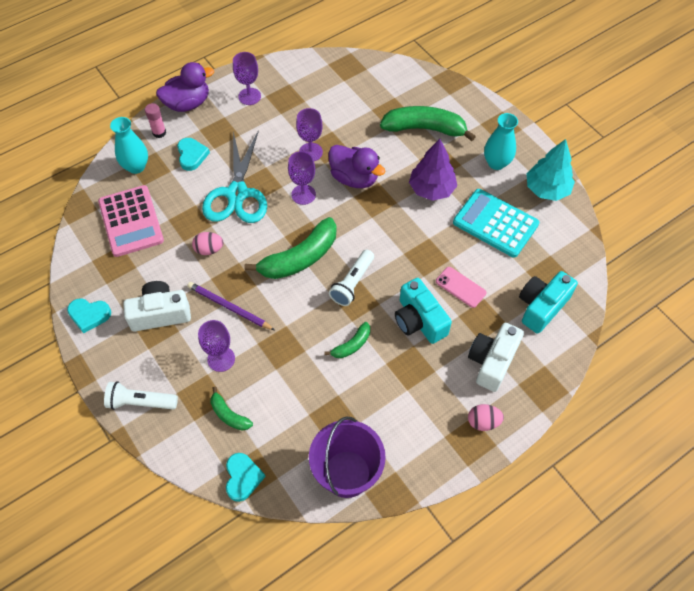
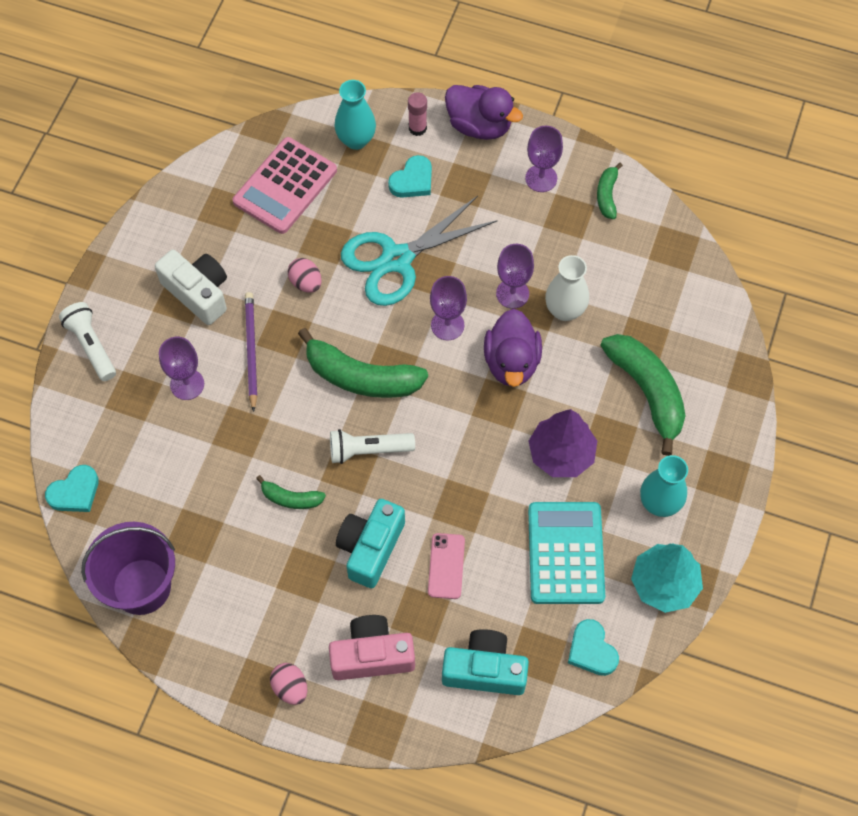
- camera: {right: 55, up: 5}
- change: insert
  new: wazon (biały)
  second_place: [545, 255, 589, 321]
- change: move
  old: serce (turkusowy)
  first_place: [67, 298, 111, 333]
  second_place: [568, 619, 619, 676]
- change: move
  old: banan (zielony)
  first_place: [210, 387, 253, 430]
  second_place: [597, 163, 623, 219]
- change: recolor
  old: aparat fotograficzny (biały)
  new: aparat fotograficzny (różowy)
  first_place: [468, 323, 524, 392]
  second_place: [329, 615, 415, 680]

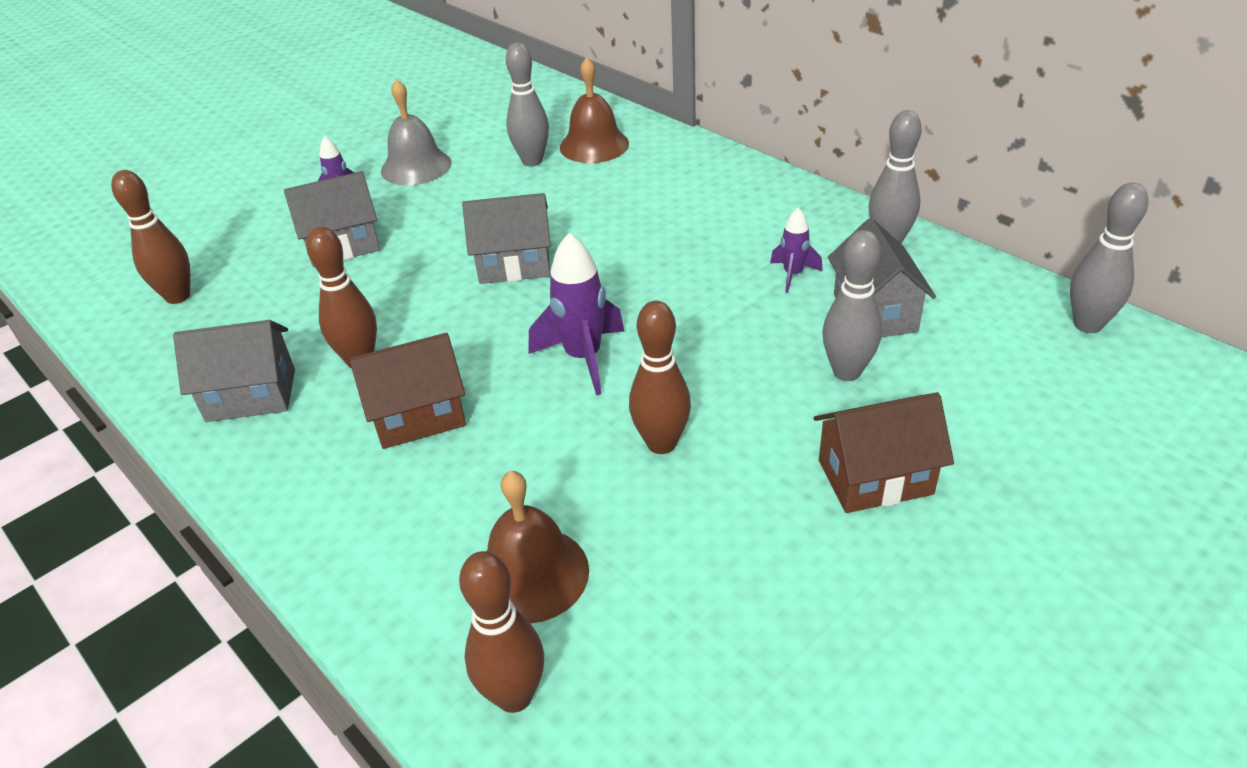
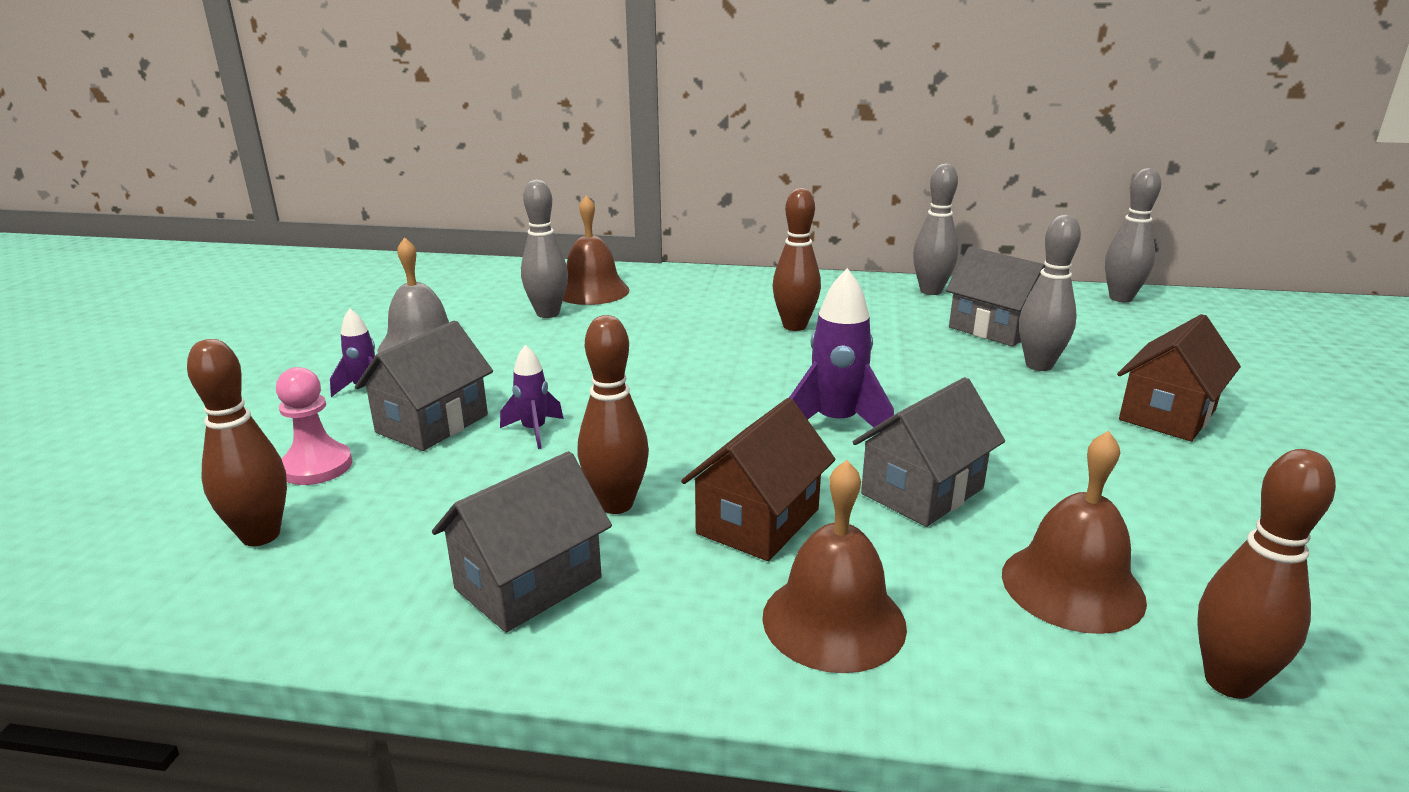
- camera: {right: -40, up: -15}
- change: insert
  new: pionek (różowy)
  second_place: [276, 367, 352, 485]
- change: insert
  new: dzwonek (brązowy)
  second_place: [762, 460, 907, 673]
- change: move
  old: domek (szary)
  first_place: [462, 193, 551, 284]
  second_place: [853, 377, 1005, 527]
- change: move
  old: kręgiel (brązowy)
  first_place: [629, 301, 691, 454]
  second_place: [773, 188, 821, 331]
- change: move
  old: rakieta (fioletowy)
  first_place: [770, 208, 823, 293]
  second_place: [500, 345, 564, 449]

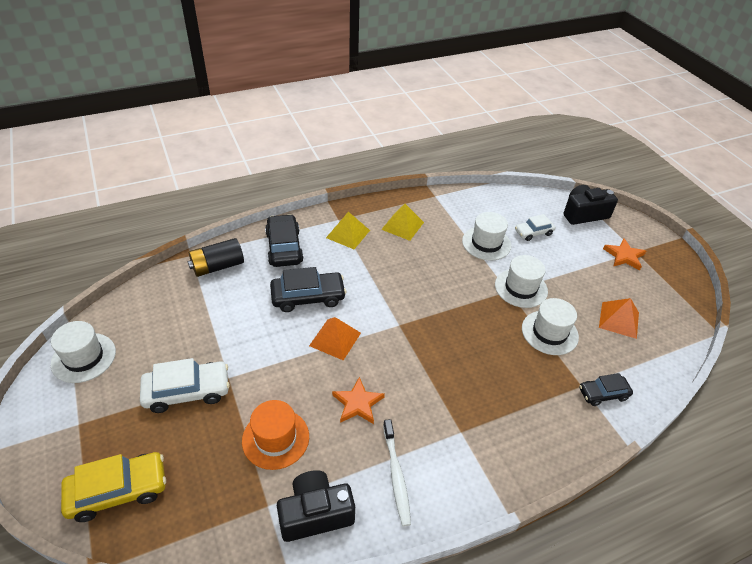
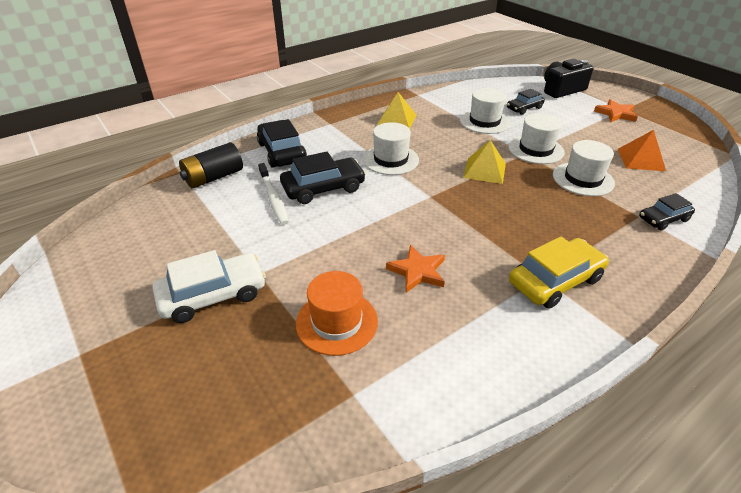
- camera: {right: -10, up: -5}
- change: delete
  old: aparat fotograficzny (czarny)
  first_place: [277, 470, 355, 542]
- change: delete
  old: piramida (pomarańczowy)
  first_place: [309, 317, 361, 361]
- change: move
  old: kapelusz (biały)
  first_place: [51, 321, 116, 383]
  second_place: [363, 122, 419, 175]
- change: move
  old: samochód (żółty)
  first_place: [61, 452, 166, 522]
  second_place: [509, 237, 609, 309]
- change: move
  old: piramida (żółty)
  first_place: [326, 212, 370, 249]
  second_place: [463, 140, 506, 184]
- change: move
  old: szczoteczka do zębów (biały)
  first_place: [383, 419, 411, 526]
  second_place: [258, 163, 289, 225]
- change: recolor
  old: samochód (biały)
  new: samochód (czarny)
  first_place: [515, 214, 556, 241]
  second_place: [507, 89, 545, 115]

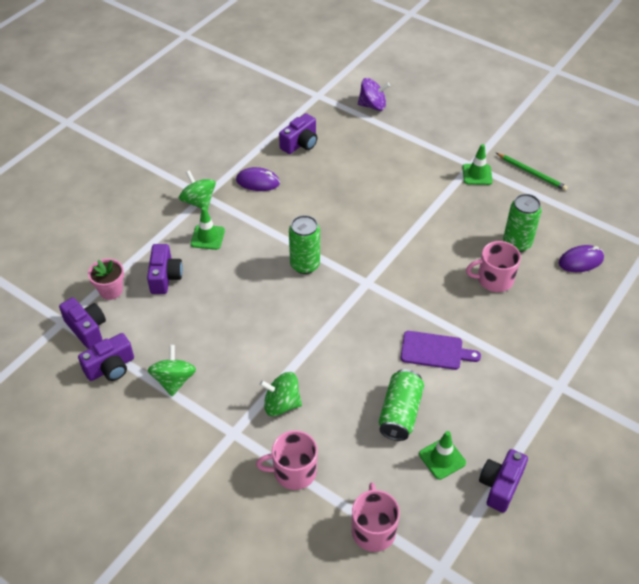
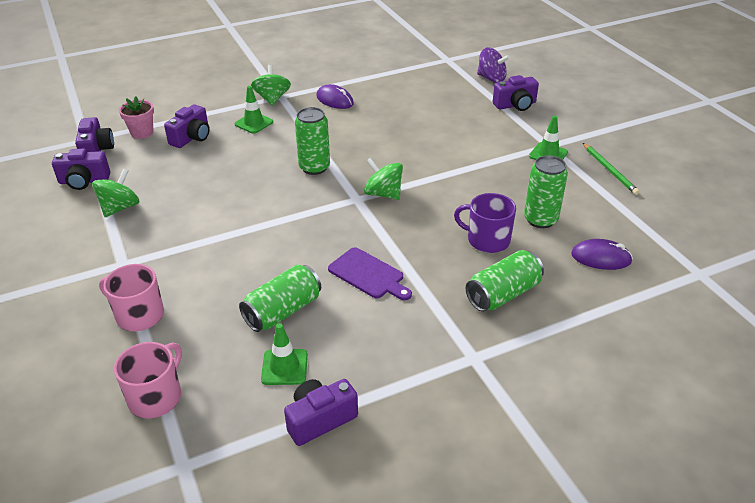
- camera: {right: 30, up: -10}
- change: insert
  new: puszka (zielony)
  second_place: [466, 250, 544, 312]
- change: move
  old: bączek (zielony)
  first_place: [259, 372, 302, 416]
  second_place: [364, 158, 403, 200]
- change: move
  old: aparat fotograficzny (fioletowy)
  first_place: [279, 113, 317, 154]
  second_place: [493, 75, 539, 111]
- change: recolor
  old: kubek (różowy)
  new: kubek (fioletowy)
  first_place: [466, 241, 521, 292]
  second_place: [454, 193, 516, 253]

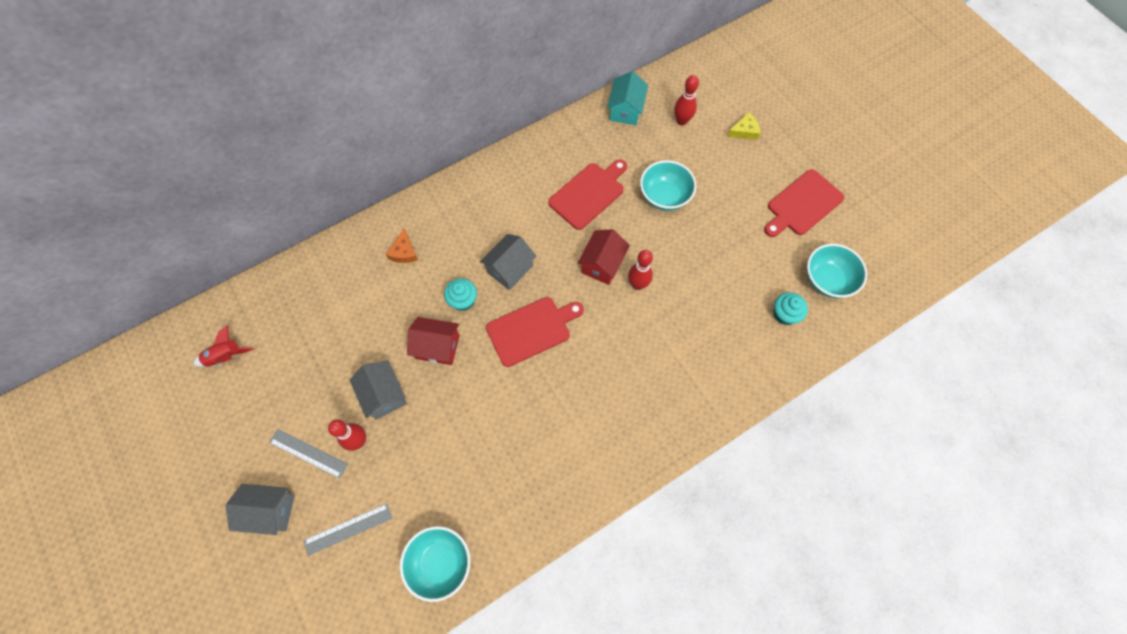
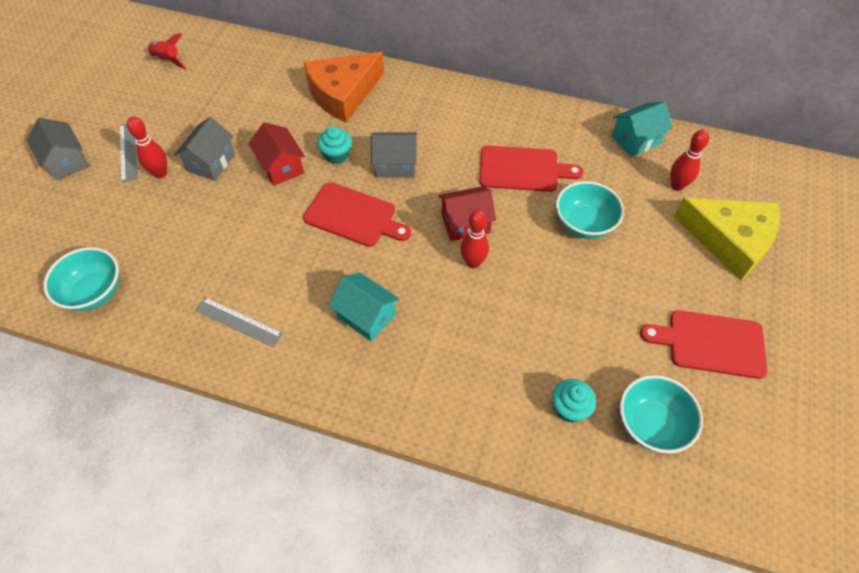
- camera: {right: 50, up: -10}
- change: insert
  new: domek (turkusowy)
  second_place: [328, 273, 399, 341]
- change: move
  old: linijka (szary)
  first_place: [303, 504, 392, 556]
  second_place: [195, 297, 283, 347]
- change: resize
  old: ser (pomarańczowy)
  first_place: [386, 228, 418, 263]
  second_place: [304, 52, 384, 123]
  factor: 2.36
- change: resize
  old: ser (żółty)
  first_place: [727, 112, 761, 140]
  second_place: [674, 198, 780, 280]
  factor: 2.36

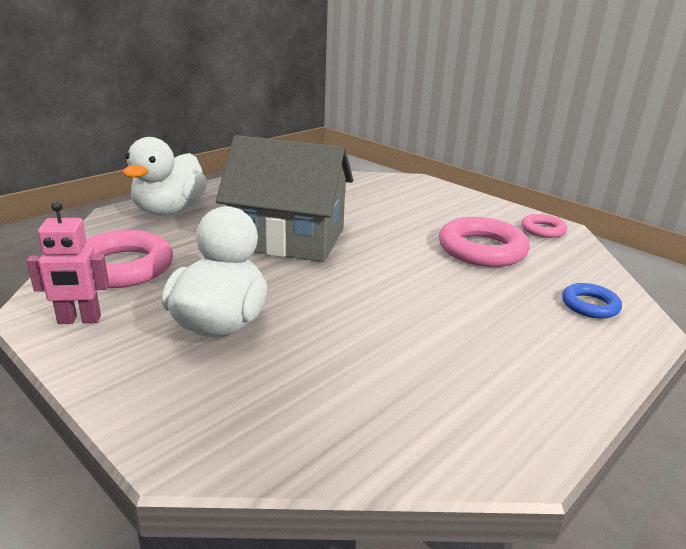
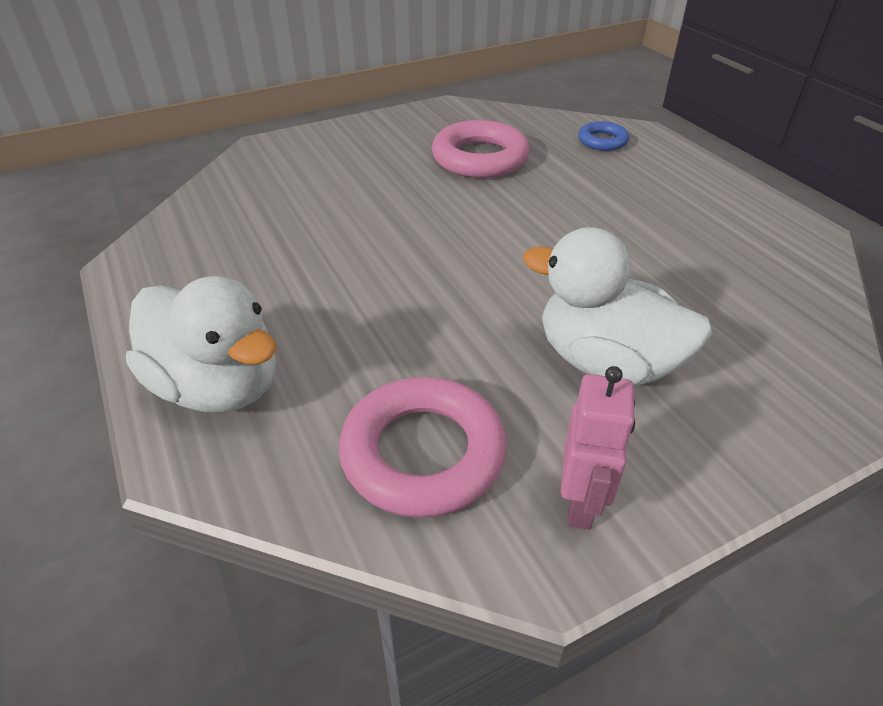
- camera: {right: -70, up: 15}
- change: delete
  old: domek (szary)
  first_place: [216, 135, 353, 262]
- change: delete
  old: pierścień (różowy)
  first_place: [522, 214, 567, 238]

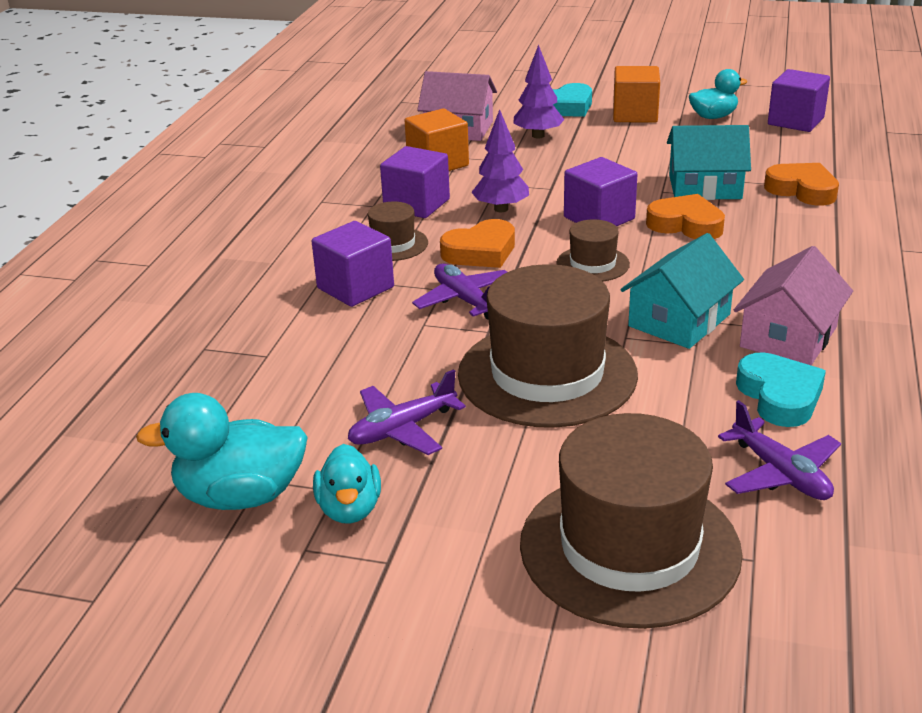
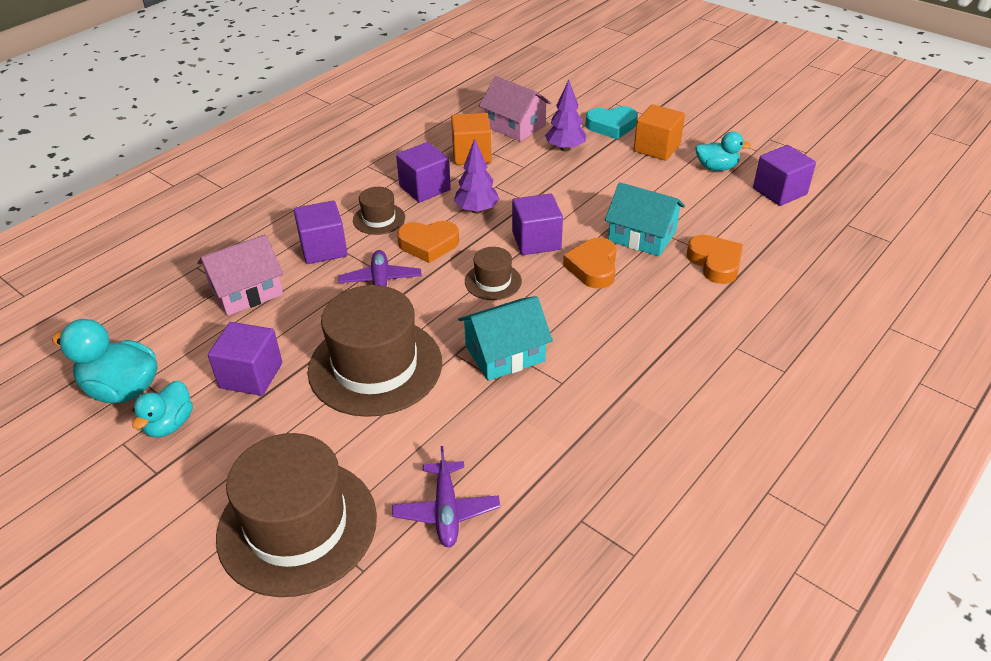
- camera: {right: 25, up: 10}
- change: delete
  old: serce (turkusowy)
  first_place: [736, 352, 826, 427]
- change: move
  old: domek (różowy)
  first_place: [734, 246, 853, 365]
  second_place: [198, 234, 283, 316]
- change: replace
  old: samolot (fioletowy)
  new: sześcian (fioletowy)
  first_place: [348, 369, 466, 455]
  second_place: [208, 322, 282, 396]
- change: rotate
  old: serce (pomarańczowy)
  first_place: [646, 194, 725, 239]
  second_place: [563, 237, 616, 289]
  degrees: -135

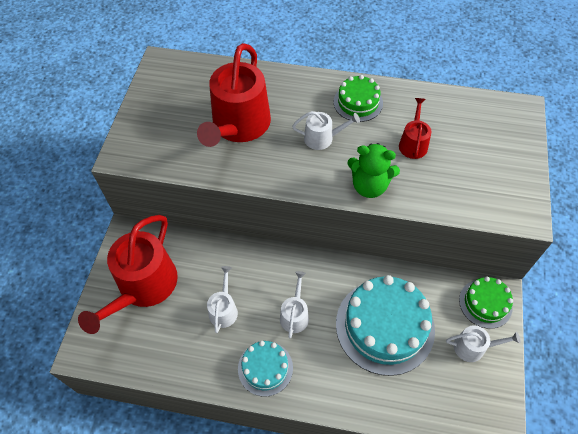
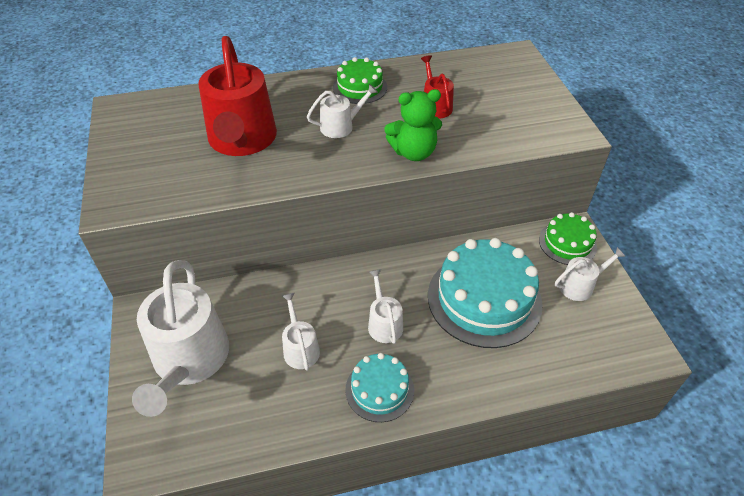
- camera: {right: -25, up: -10}
- change: recolor
  old: konewka (czerwony)
  new: konewka (biały)
  first_place: [78, 215, 178, 334]
  second_place: [132, 260, 229, 417]

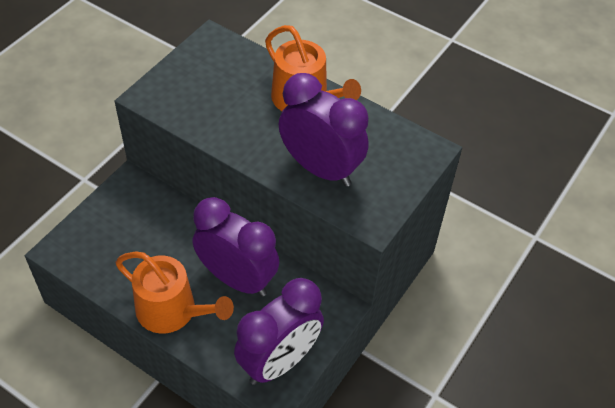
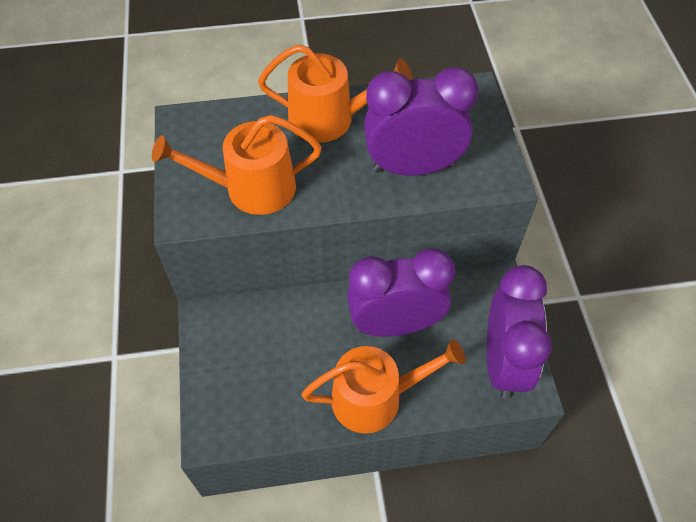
- camera: {right: -40, up: 5}
- change: insert
  new: konewka (pomarańczowy)
  second_place: [152, 115, 322, 215]

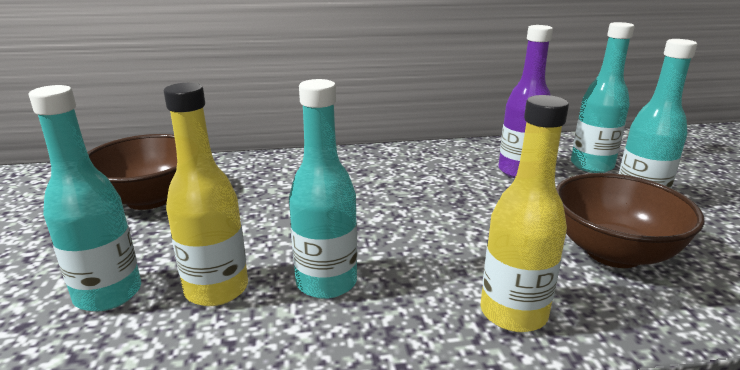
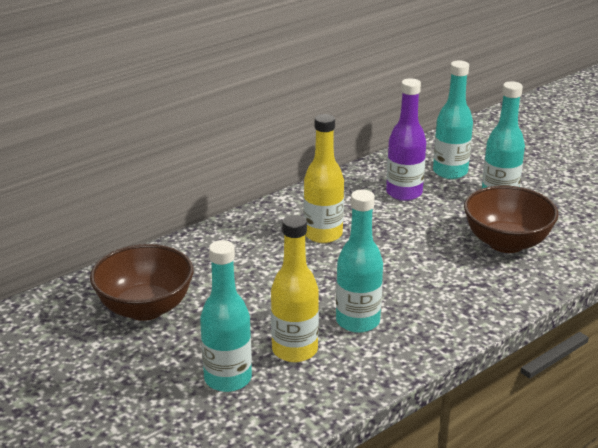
- camera: {right: -30, up: 5}
- change: move
  old: butelka (żółty)
  first_place: [480, 95, 569, 332]
  second_place: [303, 114, 344, 243]

